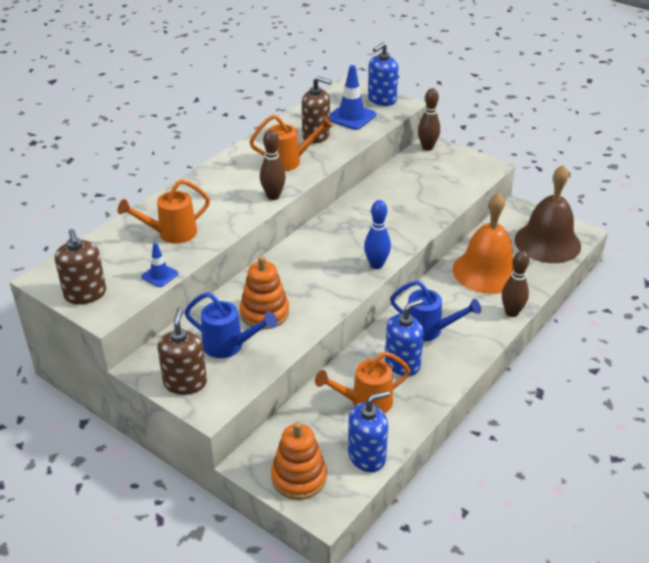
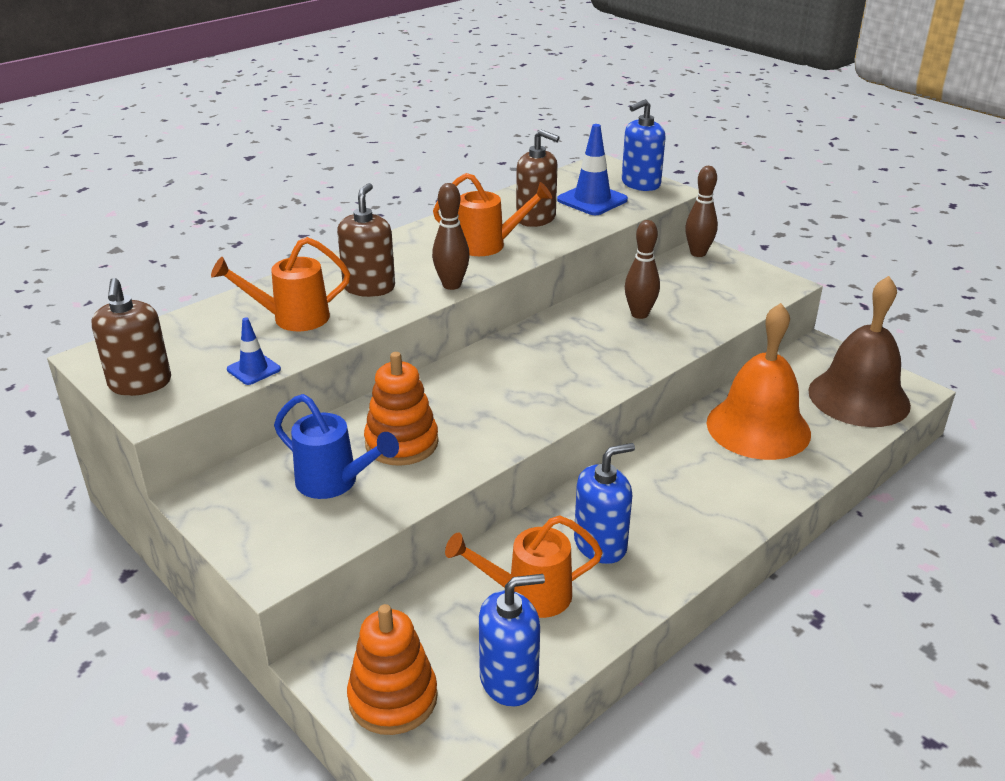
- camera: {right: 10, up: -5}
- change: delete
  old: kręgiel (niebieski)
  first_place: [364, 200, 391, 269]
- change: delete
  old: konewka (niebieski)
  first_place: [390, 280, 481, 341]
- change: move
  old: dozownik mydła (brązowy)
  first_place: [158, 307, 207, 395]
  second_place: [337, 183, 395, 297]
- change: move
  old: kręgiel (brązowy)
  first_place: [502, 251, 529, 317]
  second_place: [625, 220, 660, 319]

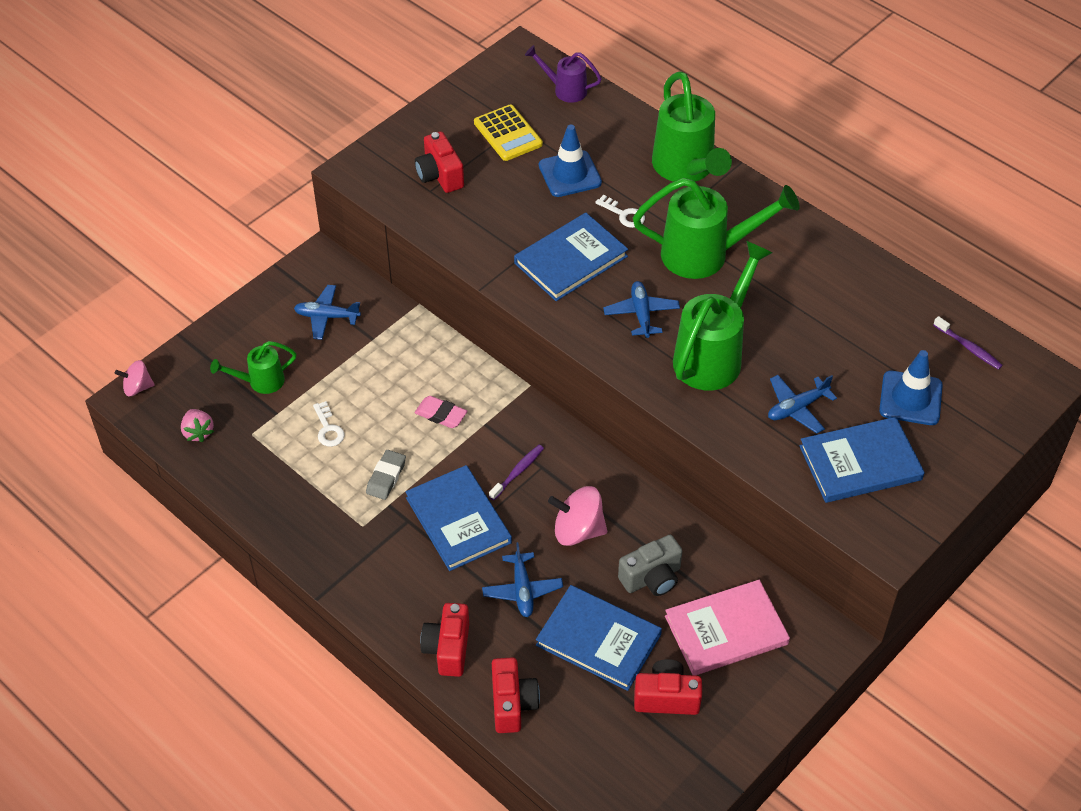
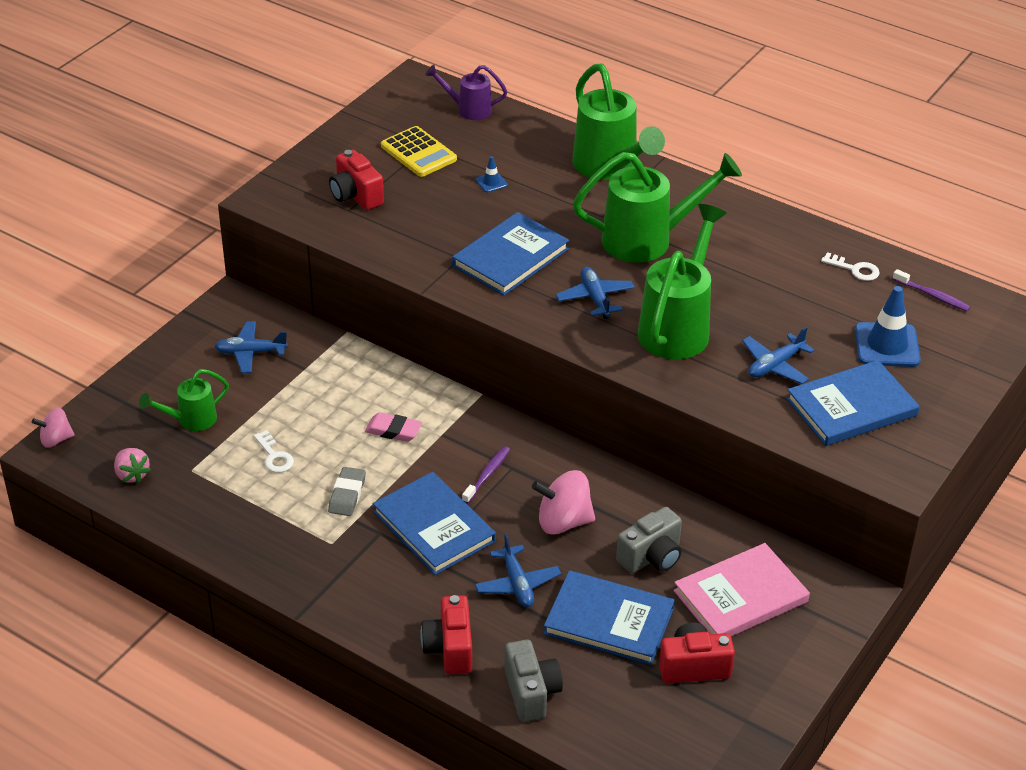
- camera: {right: -10, up: -10}
- change: move
  old: klucz (biały)
  first_place: [595, 195, 645, 228]
  second_place: [821, 252, 880, 281]
- change: recolor
  old: aparat fotograficzny (czerwony)
  new: aparat fotograficzny (szary)
  first_place: [492, 657, 540, 733]
  second_place: [504, 640, 563, 722]
- change: resize
  old: pachołek (niebieski)
  first_place: [539, 125, 602, 197]
  second_place: [475, 156, 508, 192]
  factor: 0.47

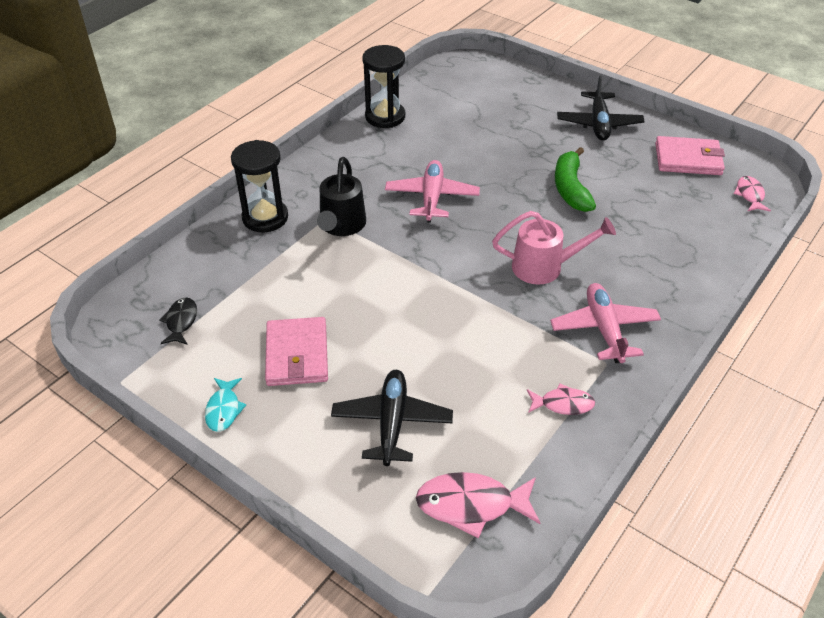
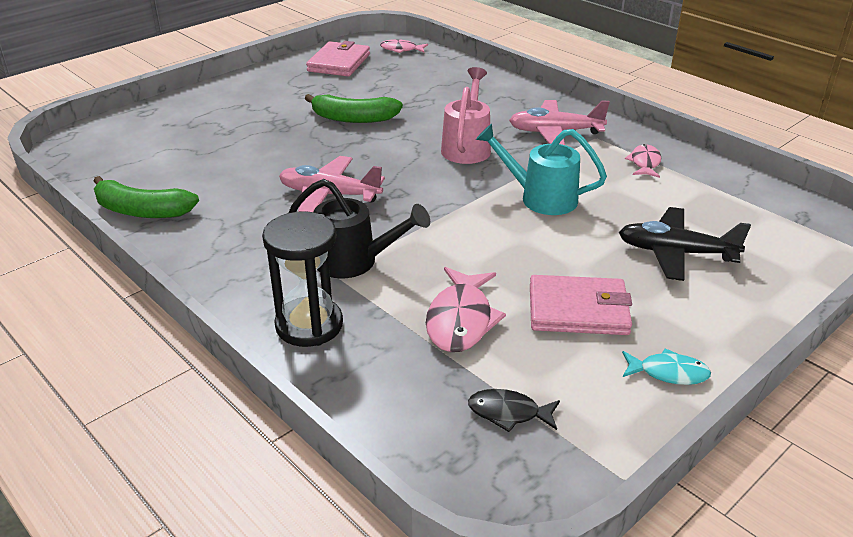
- camera: {right: -80, up: -10}
- change: delete
  old: samolot (czarny)
  first_place: [557, 75, 645, 141]
- change: insert
  new: konewka (turkusowy)
  second_place: [476, 124, 607, 215]
- change: move
  old: ryba (różowy)
  first_place: [416, 472, 541, 539]
  second_place: [426, 267, 506, 352]
- change: replace
  old: klepsydra (czarny)
  new: banan (zielony)
  first_place: [362, 45, 405, 128]
  second_place: [94, 176, 199, 218]

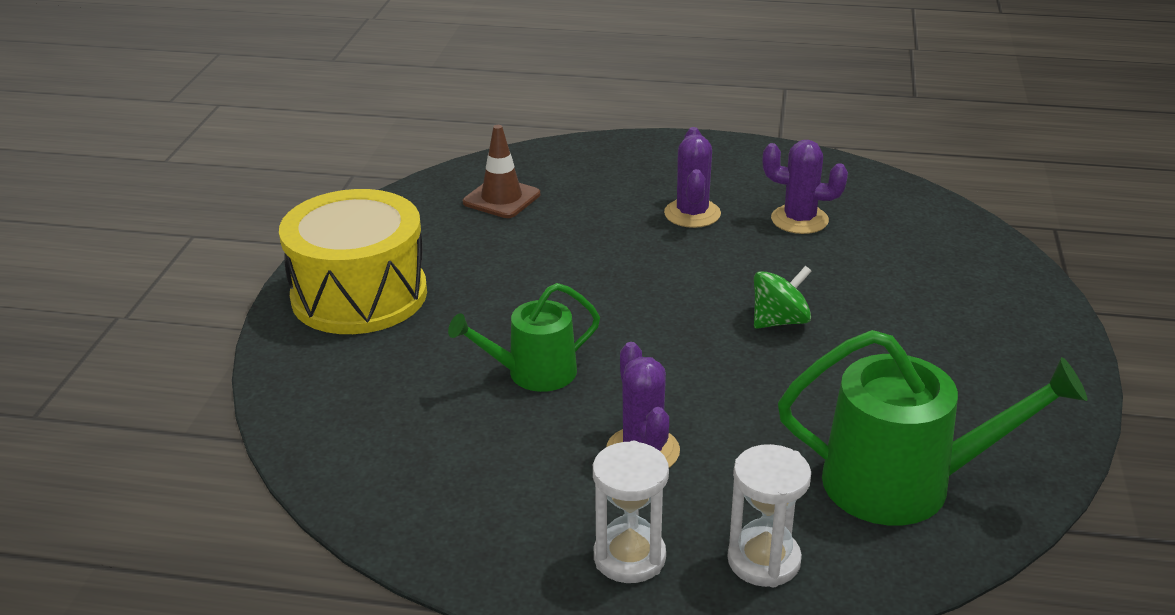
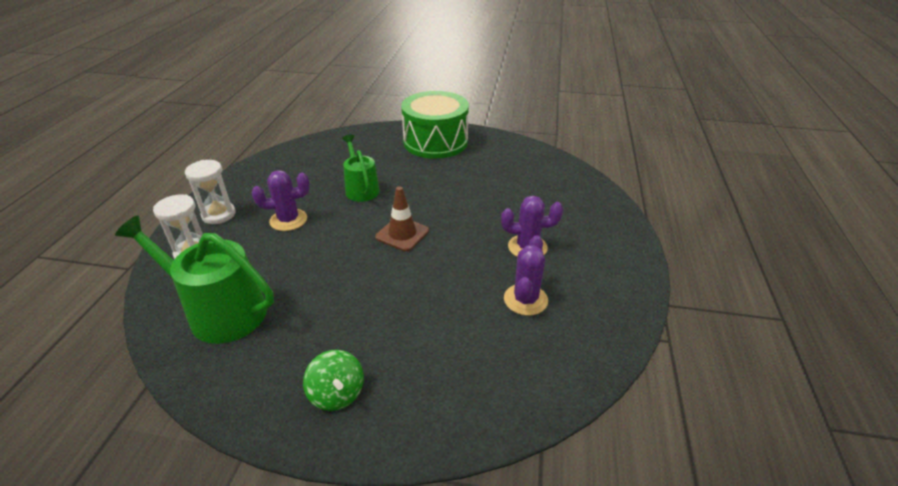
- camera: {right: 90, up: 5}
- change: move
  old: pachołek (brązowy)
  first_place: [463, 125, 540, 218]
  second_place: [375, 186, 429, 251]
- change: move
  old: bączek (zielony)
  first_place: [754, 266, 812, 329]
  second_place: [303, 350, 364, 411]
- change: recolor
  old: bęben (żółty)
  new: bęben (zielony)
  first_place: [279, 189, 427, 334]
  second_place: [401, 91, 469, 159]
- change: rotate
  old: konewka (zielony)
  first_place: [778, 330, 1087, 526]
  second_place: [115, 215, 274, 344]
  degrees: 105

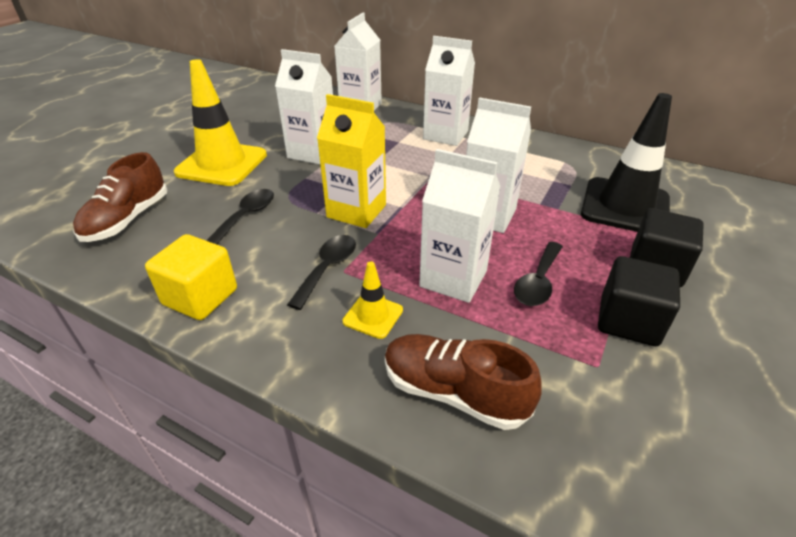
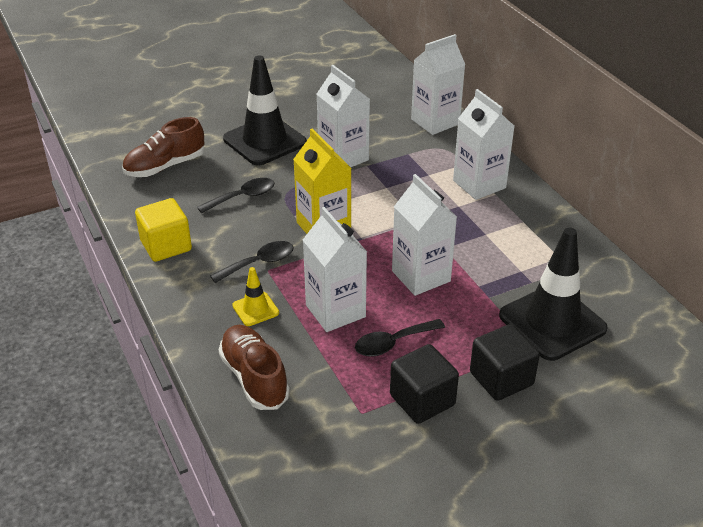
- camera: {right: 35, up: 0}
- change: recolor
  old: pachołek (żółty)
  new: pachołek (czarny)
  first_place: [174, 59, 267, 186]
  second_place: [223, 56, 307, 166]

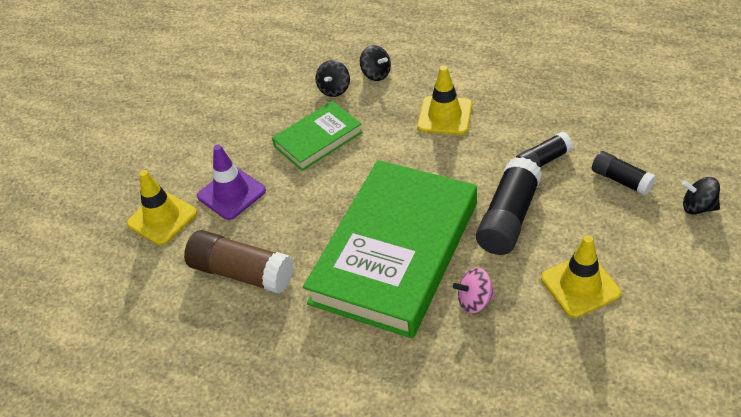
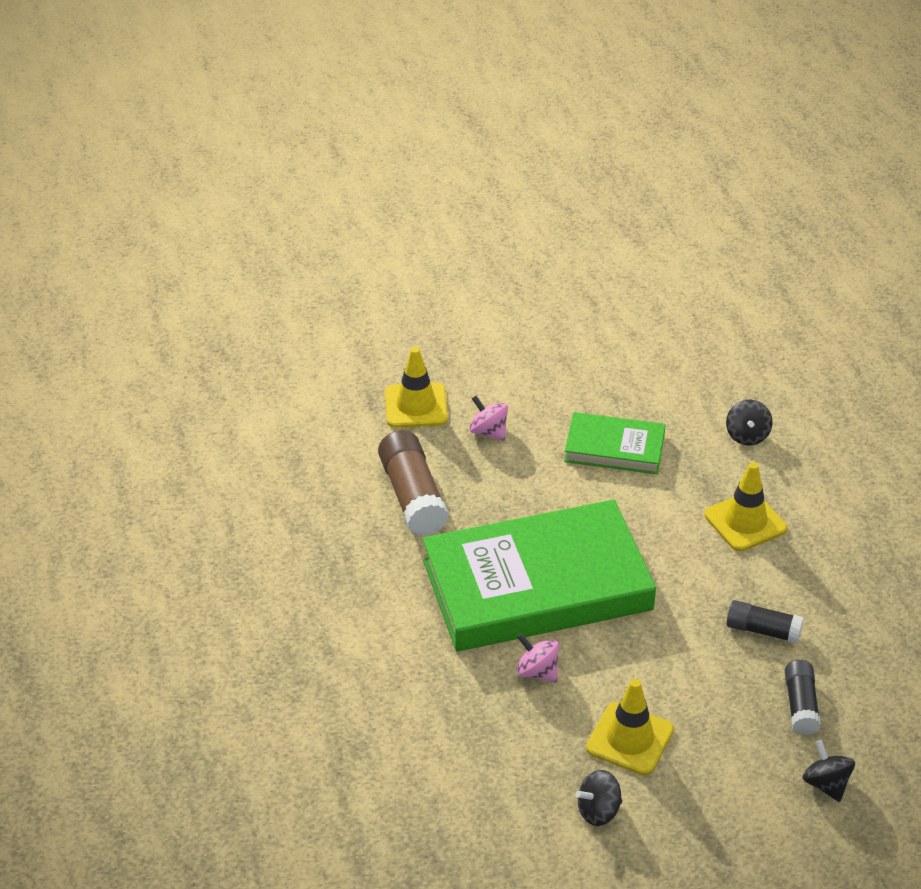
- camera: {right: 45, up: -5}
- change: delete
  old: klej w sztyfcie (czarny)
  first_place: [476, 157, 542, 255]
- change: move
  old: bączek (czarny)
  first_place: [316, 60, 350, 97]
  second_place: [576, 770, 622, 826]
- change: replace
  old: pachołek (fioletowy)
  new: bączek (różowy)
  first_place: [197, 145, 266, 220]
  second_place: [469, 396, 508, 441]

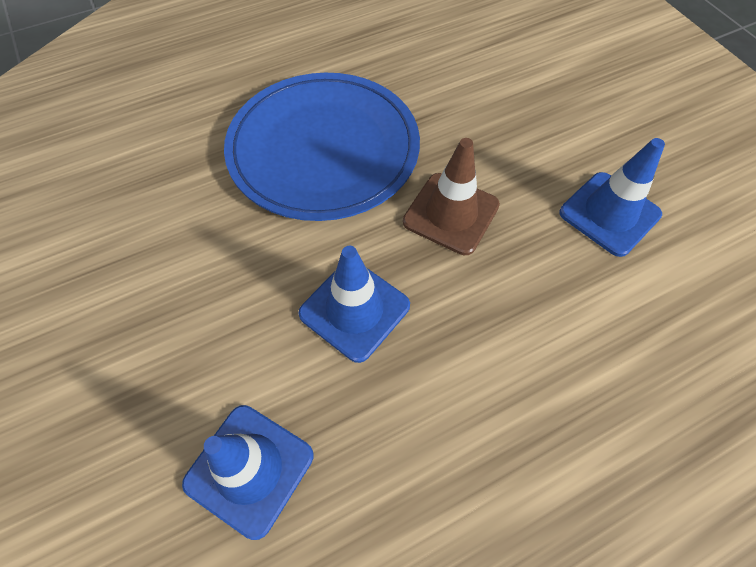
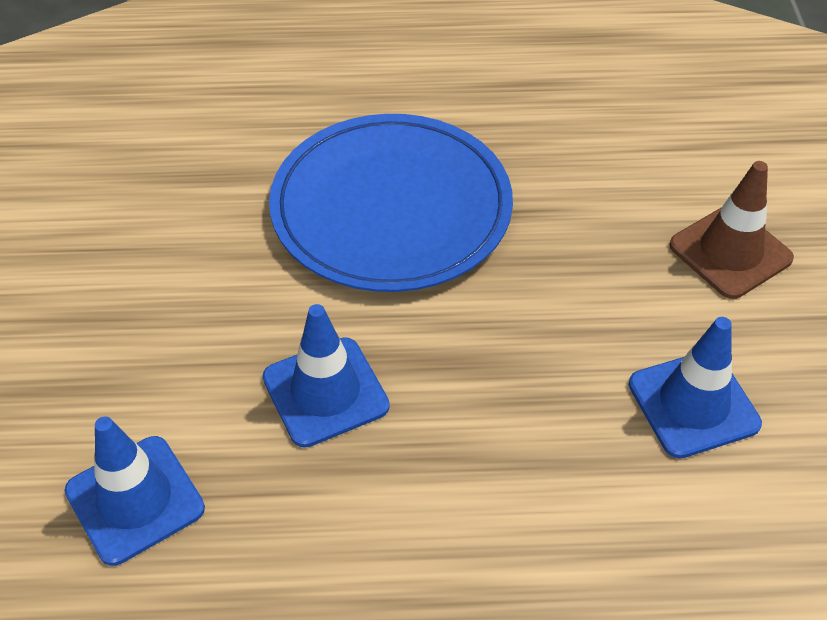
- camera: {right: 25, up: -10}
- change: move
  old: pachołek (brązowy)
  first_place: [403, 138, 500, 255]
  second_place: [669, 161, 794, 299]

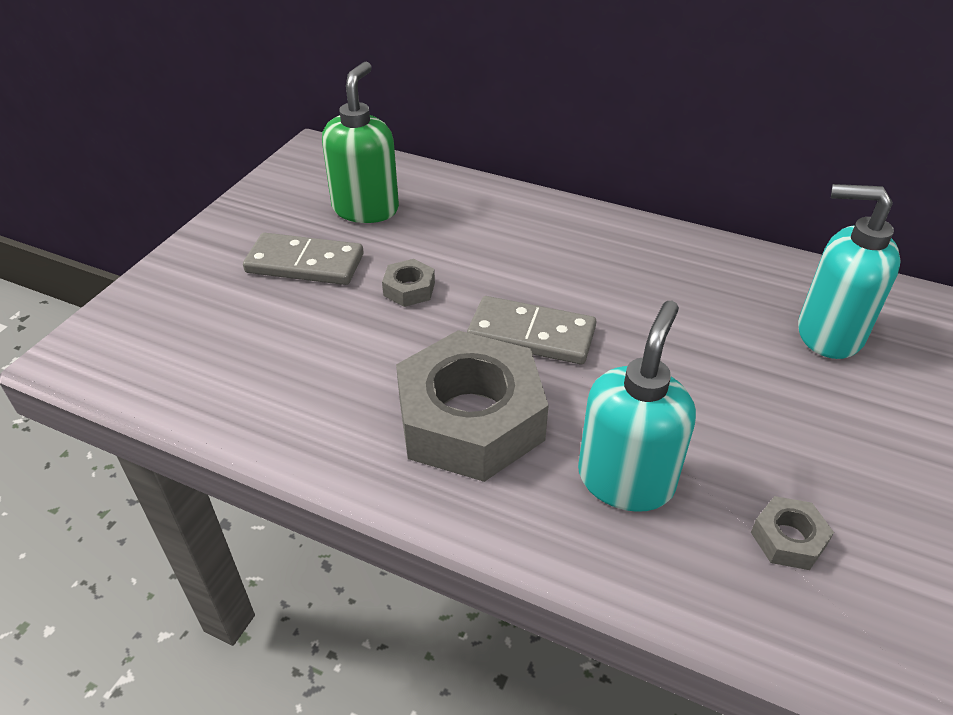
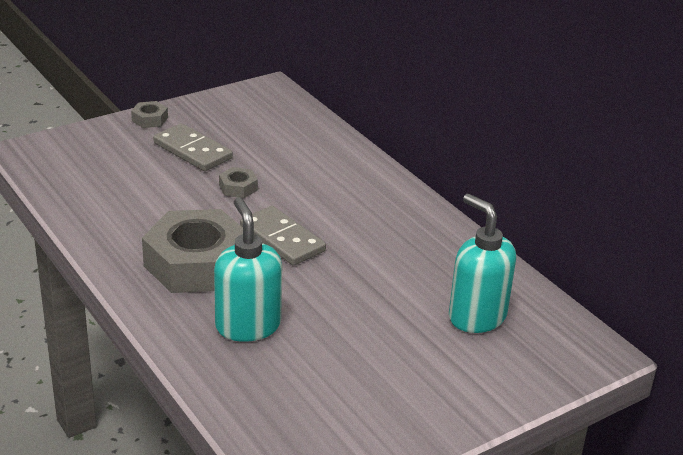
- camera: {right: 30, up: -10}
- change: delete
  old: dozownik mydła (zielony)
  first_place: [322, 62, 399, 223]
- change: move
  old: nakrętka (szary)
  first_place: [751, 496, 834, 570]
  second_place: [131, 101, 168, 128]
- change: rotate
  old: dozownik mydła (turkusowy)
  first_place: [578, 301, 696, 512]
  second_place: [214, 197, 282, 342]
  degrees: -75

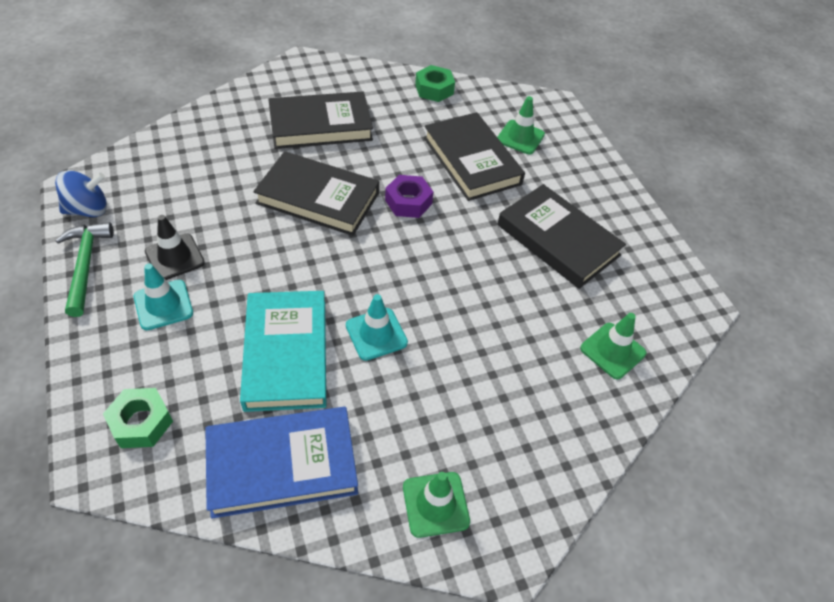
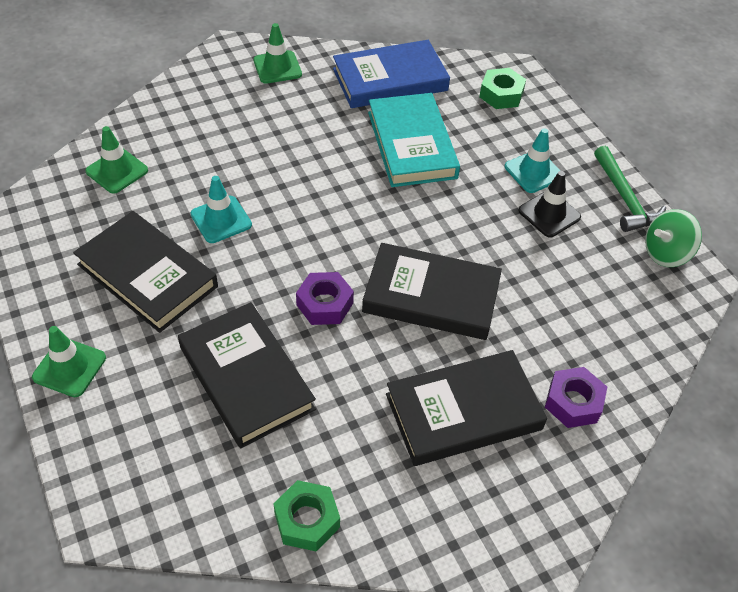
- camera: {right: 175, up: 0}
- change: insert
  new: nakrętka (fioletowy)
  second_place: [545, 367, 607, 428]
- change: move
  old: pachołek (turkusowy)
  first_place: [346, 294, 408, 361]
  second_place: [190, 176, 252, 243]
- change: move
  old: pachołek (zielony)
  first_place: [497, 96, 545, 154]
  second_place: [32, 326, 106, 397]
- change: recolor
  old: bączek (niebieski)
  new: bączek (zielony)
  first_place: [55, 170, 107, 217]
  second_place: [645, 209, 702, 267]

